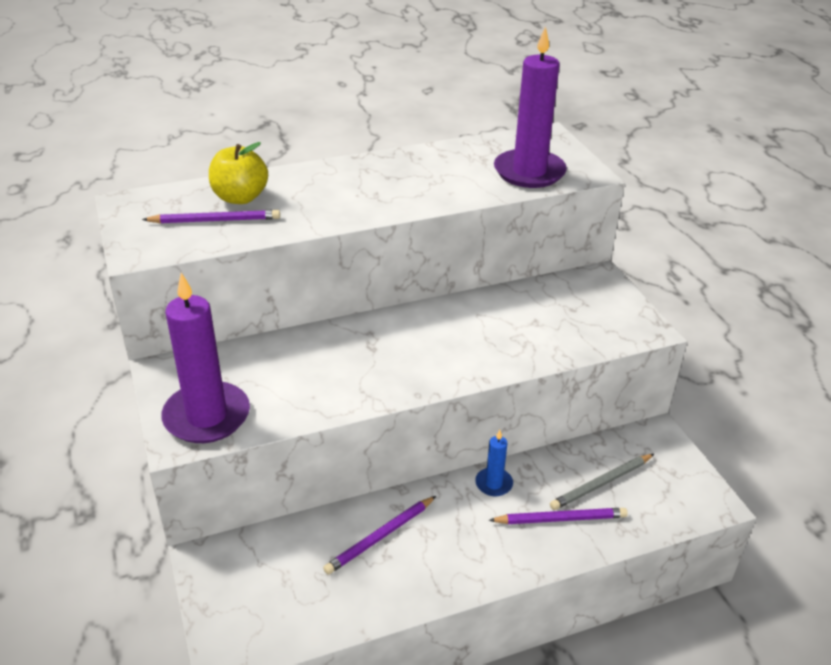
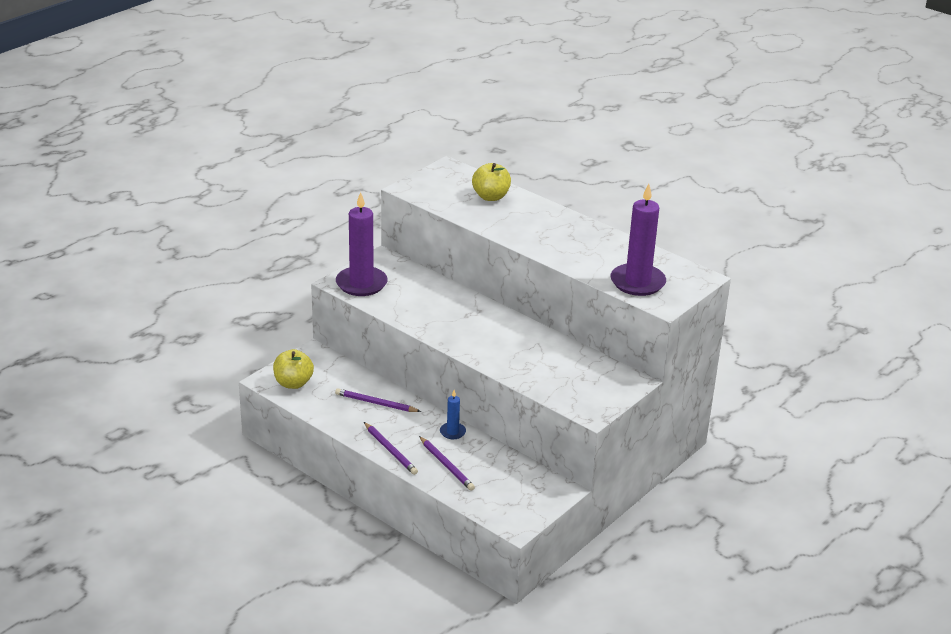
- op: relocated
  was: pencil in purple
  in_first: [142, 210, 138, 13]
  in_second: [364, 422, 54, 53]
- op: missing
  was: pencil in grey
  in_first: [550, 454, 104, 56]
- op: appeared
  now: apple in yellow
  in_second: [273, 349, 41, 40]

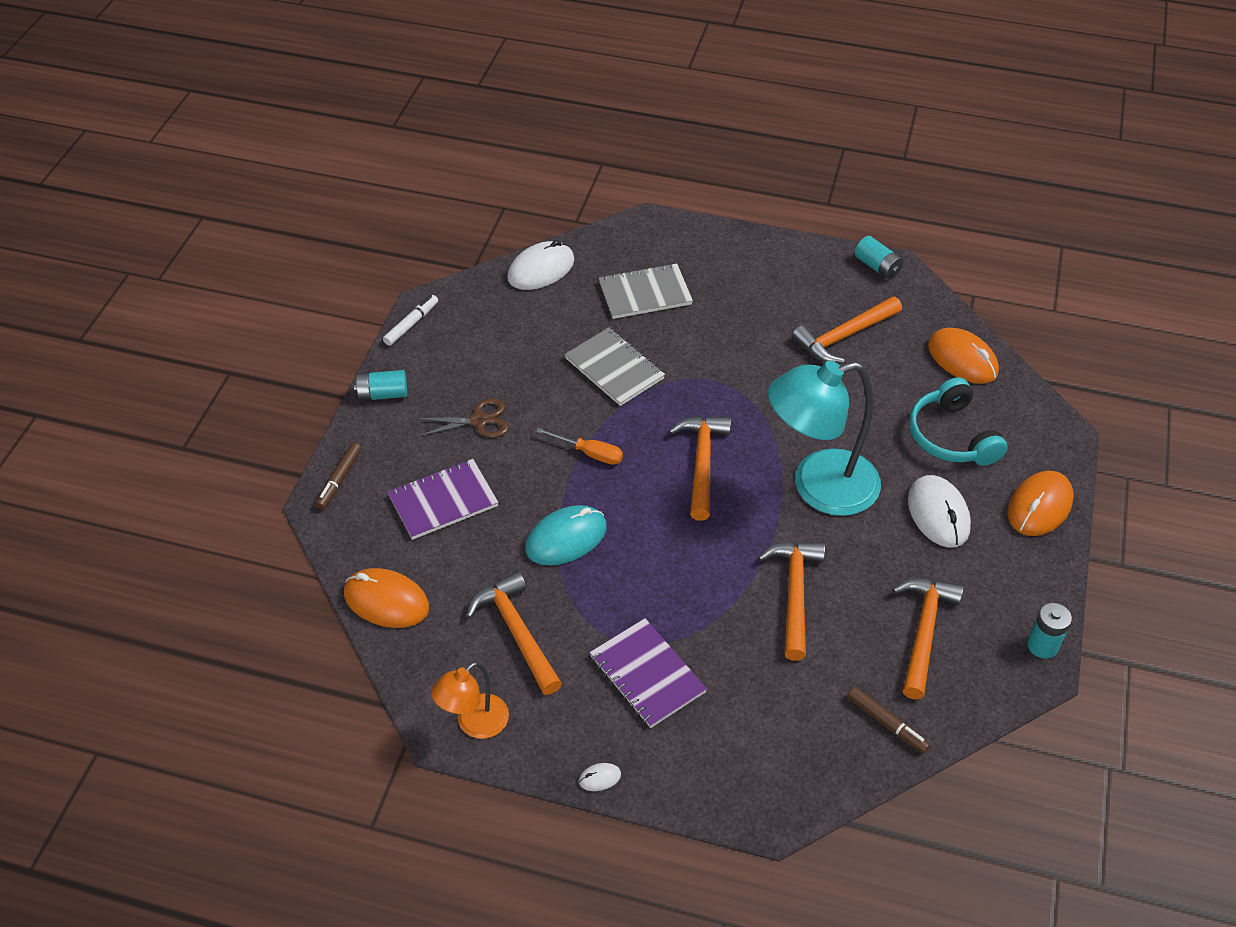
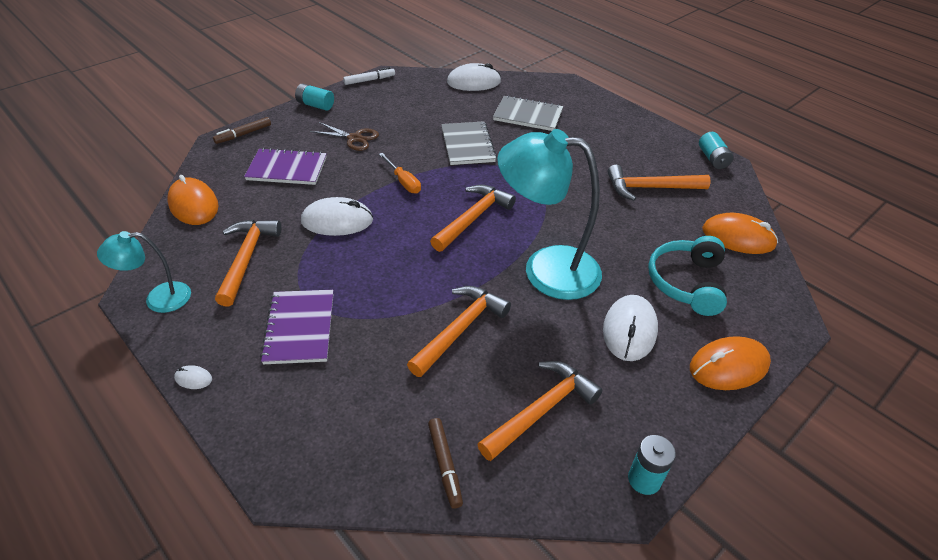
- op: spun
  was: mouse in orange
  in_first: [928, 328, 71, 56]
  in_second: [702, 213, 76, 41]
  clockwise: -60
- op: colour
  was: mouse in turquoise
  now: mouse in white
  in_first: [525, 505, 82, 60]
  in_second: [301, 197, 72, 39]
- op: colour
  was: lamp in orange
  now: lamp in turquoise
  in_first: [431, 662, 78, 77]
  in_second: [97, 231, 94, 82]

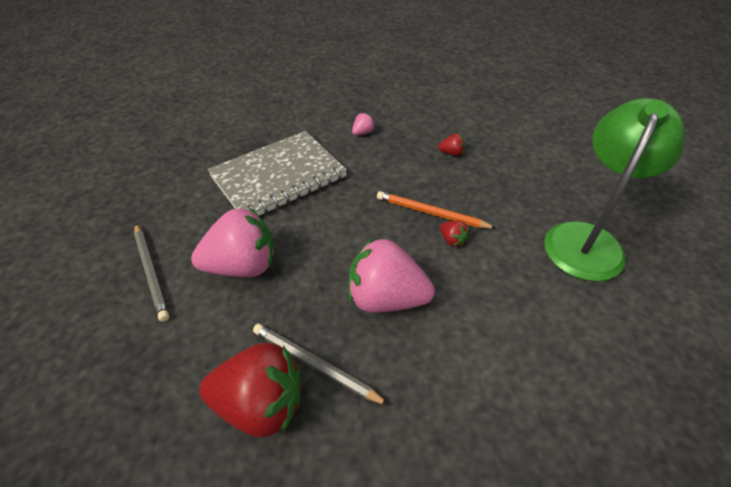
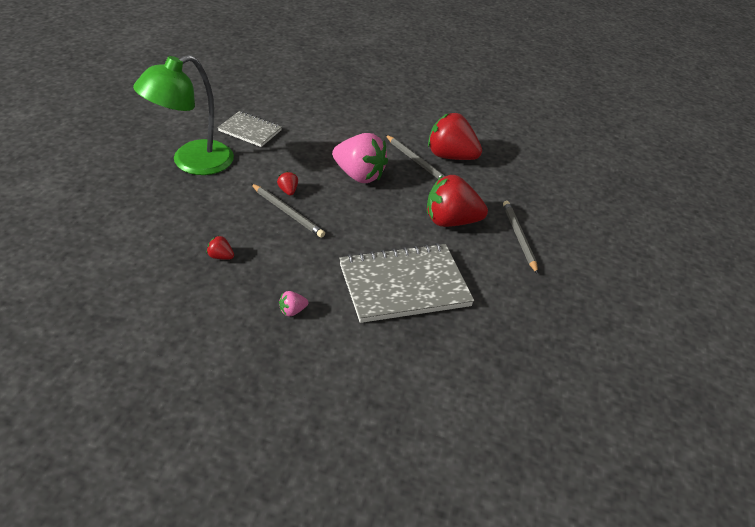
- op: colour
  was: pencil in orange
  now: pencil in grey
  in_first: [377, 191, 120, 38]
  in_second: [251, 184, 74, 54]
- op: colour
  was: strawberry in pink
  now: strawberry in red
  in_first: [191, 207, 83, 70]
  in_second: [427, 175, 61, 52]
- op: appeared
  now: notebook in grey
  in_second: [217, 111, 65, 36]

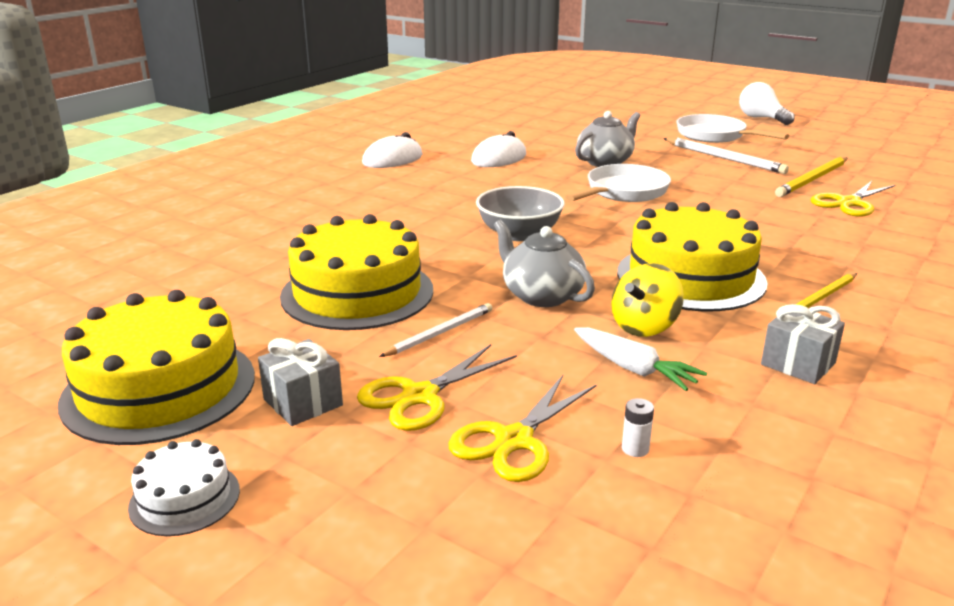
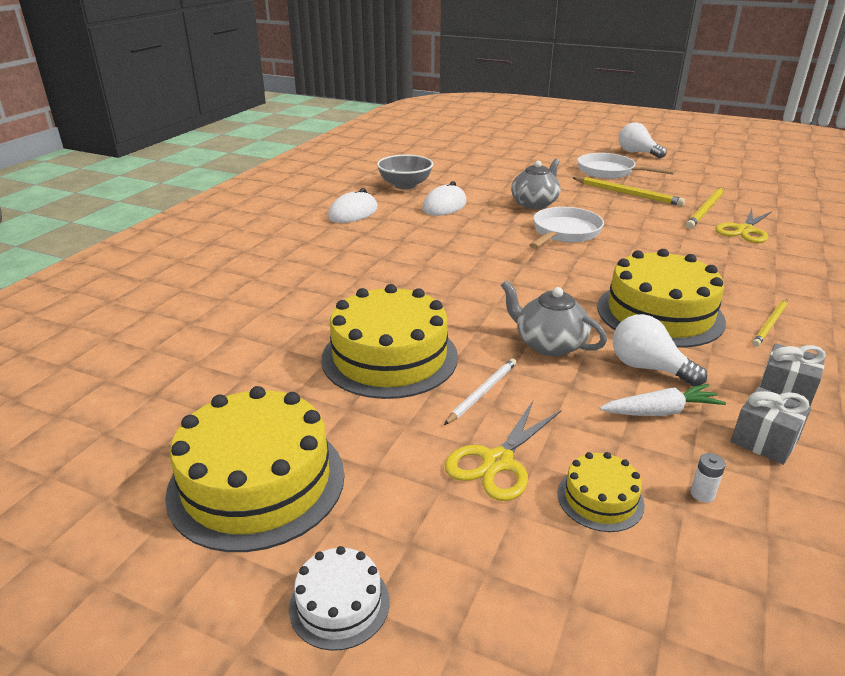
- op: colour
  was: pencil in white
  now: pencil in yellow
  in_first: [663, 138, 126, 36]
  in_second: [573, 177, 112, 29]
- op: relocated
  was: bowl in grey
  in_first: [476, 186, 89, 55]
  in_second: [377, 155, 56, 34]
- op: exchanged
  was: spinning top in yellow
  now: light bulb in white
  in_first: [611, 263, 73, 74]
  in_second: [612, 314, 95, 72]
- op: spun
  was: carrot in white
  in_first: [574, 327, 133, 64]
  in_second: [600, 384, 126, 32]
  clockwise: -45
- op: relocated
  was: gift in grey
  in_first: [258, 338, 85, 88]
  in_second: [731, 387, 80, 78]
- op: exchanged
  was: scissors in yellow
  now: cake in yellow
  in_first: [449, 375, 148, 107]
  in_second: [558, 452, 87, 80]

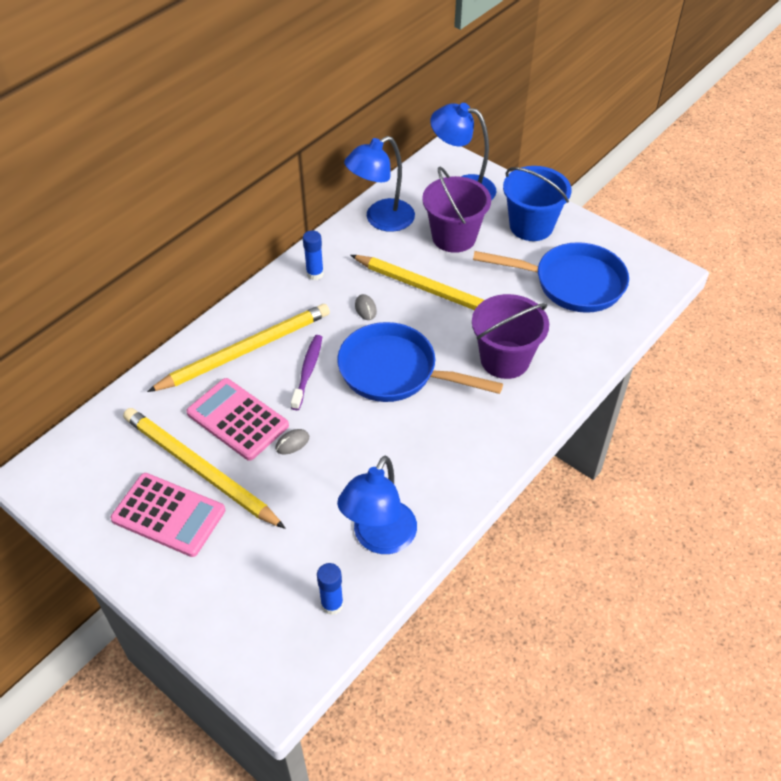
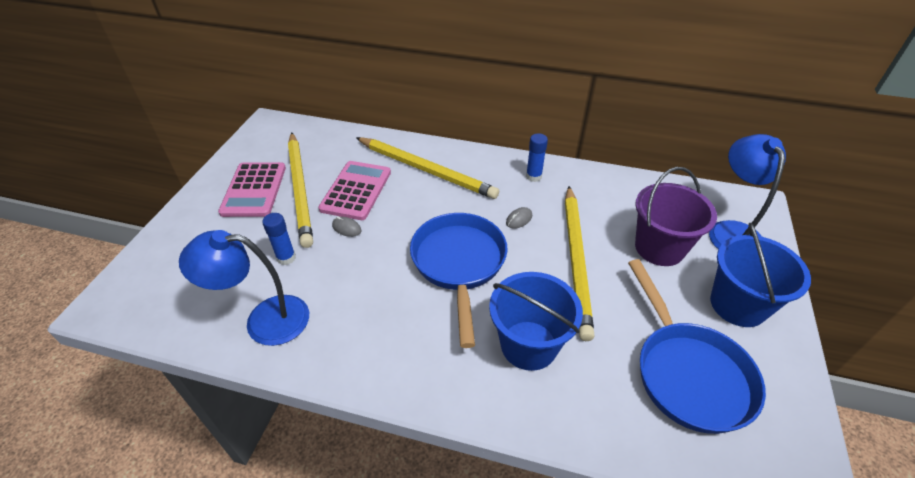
- op: missing
  was: lamp in blue
  in_first: [344, 136, 71, 96]
- op: colour
  was: bucket in purple
  now: bucket in blue
  in_first: [472, 294, 77, 85]
  in_second: [489, 272, 94, 99]
- op: missing
  was: toothbrush in purple
  in_first: [291, 335, 31, 75]
- op: spun
  was: pencil in yellow
  in_first: [123, 408, 162, 121]
  in_second: [288, 133, 25, 115]
  clockwise: 150
- op: relocated
  was: glue stick in blue
  in_first: [317, 563, 27, 52]
  in_second: [262, 213, 34, 52]

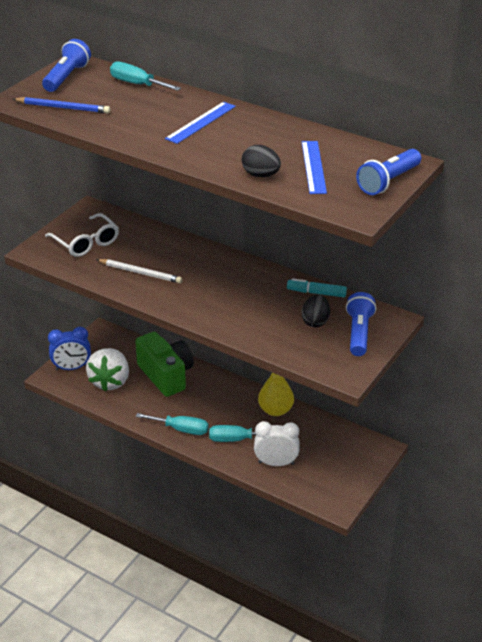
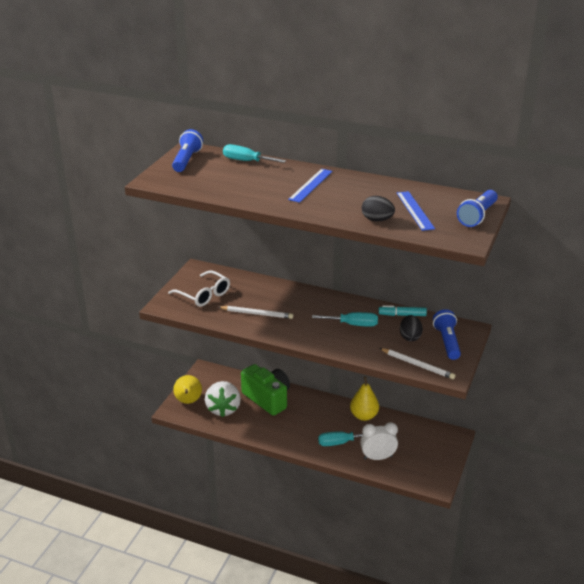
- op: missing
  was: pencil in blue
  in_first: [13, 97, 97, 16]
- op: exchanged
  was: clock in blue
  now: pear in yellow
  in_first: [48, 327, 43, 43]
  in_second: [173, 375, 29, 29]
- op: relocated
  was: screwdriver in turquoise
  in_first: [136, 413, 73, 22]
  in_second: [312, 312, 66, 15]
- op: appeared
  now: pencil in white
  in_second: [379, 348, 76, 31]

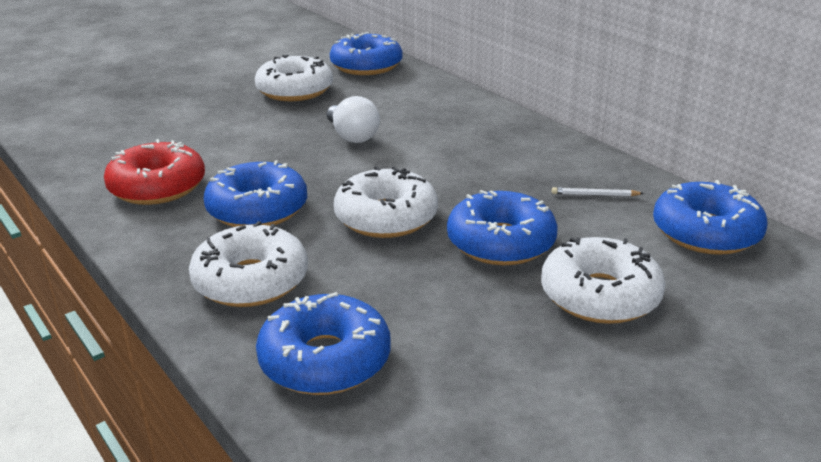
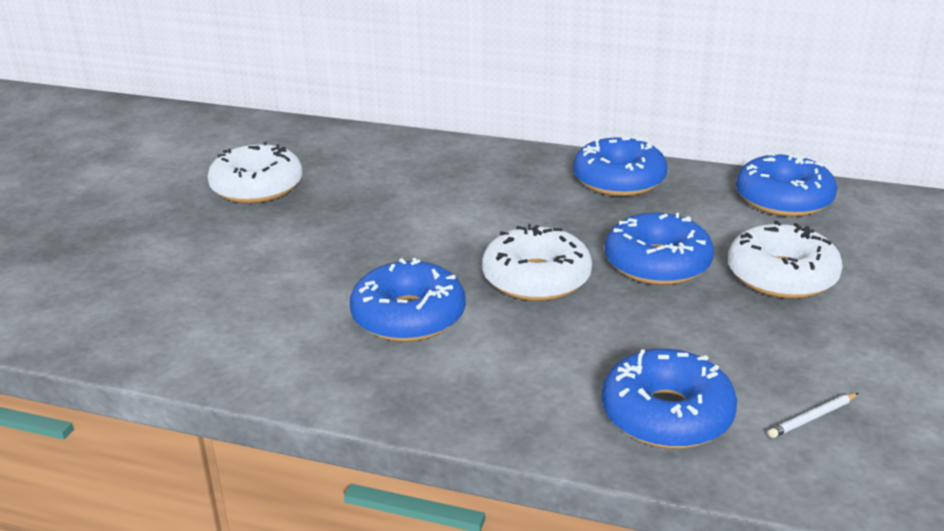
- op: relocated
  was: donut in blue
  in_first: [330, 32, 72, 43]
  in_second: [573, 137, 94, 59]
- op: missing
  was: light bulb in white
  in_first: [327, 96, 53, 47]
- op: missing
  was: donut in red
  in_first: [104, 139, 101, 66]
- op: relocated
  was: pencil in white
  in_first: [552, 187, 92, 9]
  in_second: [768, 393, 91, 45]
- op: missing
  was: donut in white
  in_first: [189, 221, 119, 86]

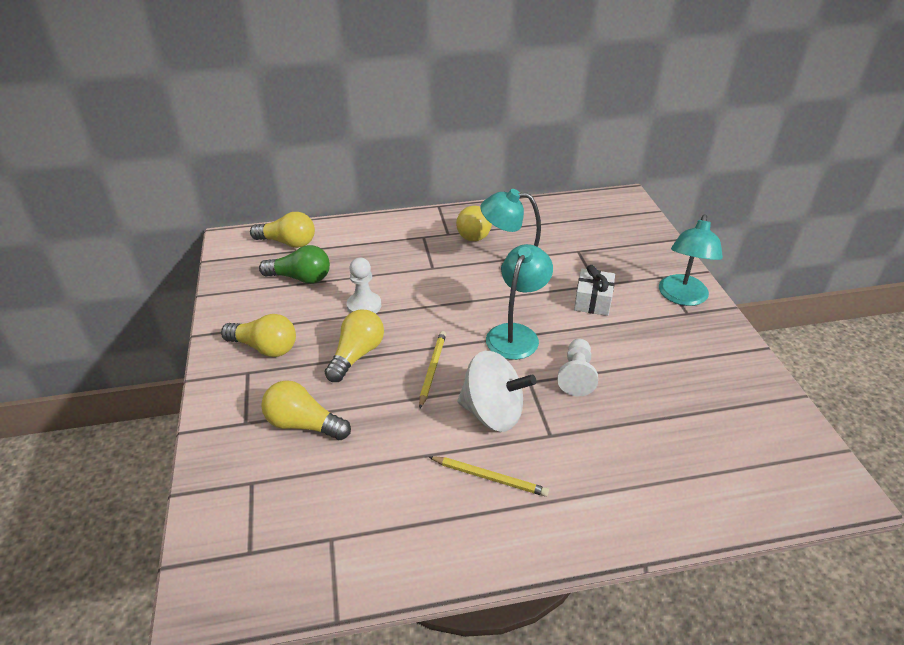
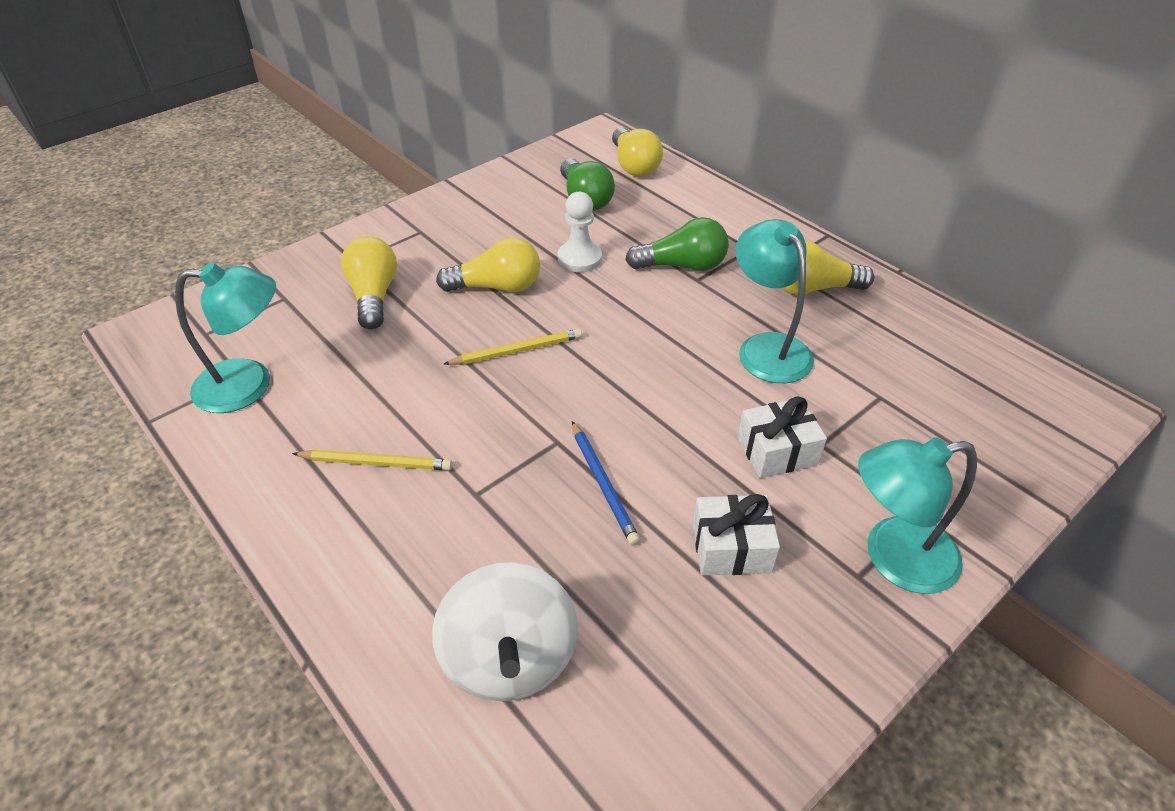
- op: relocated
  was: lamp in turquoise
  in_first: [486, 244, 67, 116]
  in_second: [175, 262, 101, 151]
- op: missing
  was: light bulb in yellow
  in_first: [221, 314, 75, 43]
- op: exchanged
  was: pawn in white
  now: pencil in blue
  in_first: [557, 339, 41, 57]
  in_second: [572, 421, 68, 125]
- op: relocated
  was: spinning top in white
  in_first: [457, 351, 79, 81]
  in_second: [432, 562, 146, 139]
- op: spun
  was: pencil in yellow
  in_first: [429, 456, 120, 41]
  in_second: [292, 449, 160, 21]
  clockwise: -75
- op: appeared
  now: light bulb in green
  in_second: [625, 217, 104, 54]
- op: appeared
  now: gift in white
  in_second: [693, 494, 87, 81]

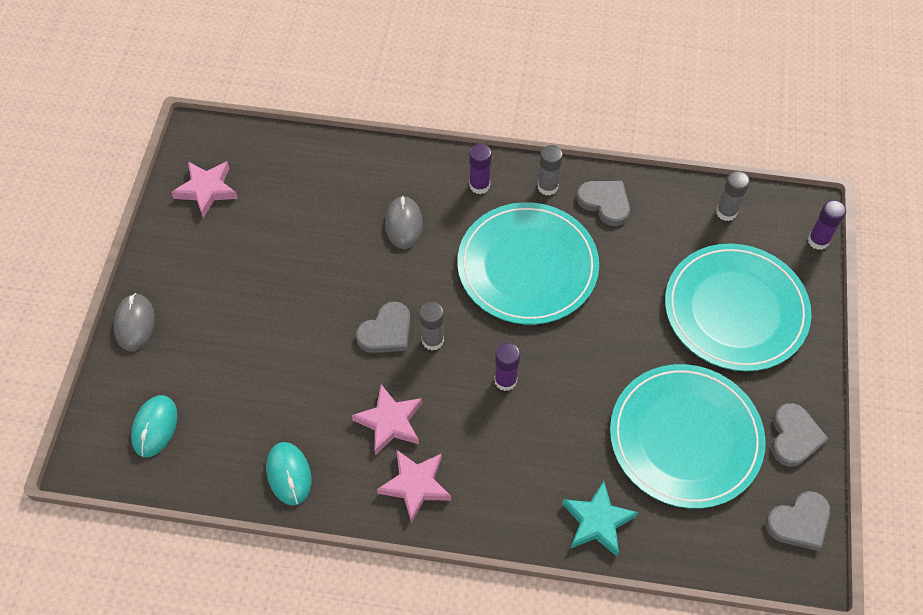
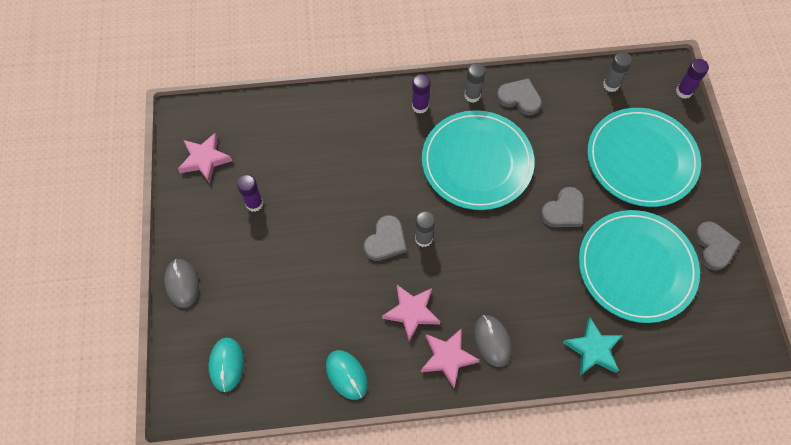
- op: relocated
  was: mouse in grey
  in_first: [385, 196, 38, 53]
  in_second: [474, 315, 37, 52]
- op: relocated
  was: glue stick in purple
  in_first: [494, 343, 26, 48]
  in_second: [237, 174, 26, 38]
- op: relocated
  was: heart in grey
  in_first: [766, 491, 64, 60]
  in_second: [540, 187, 44, 40]

